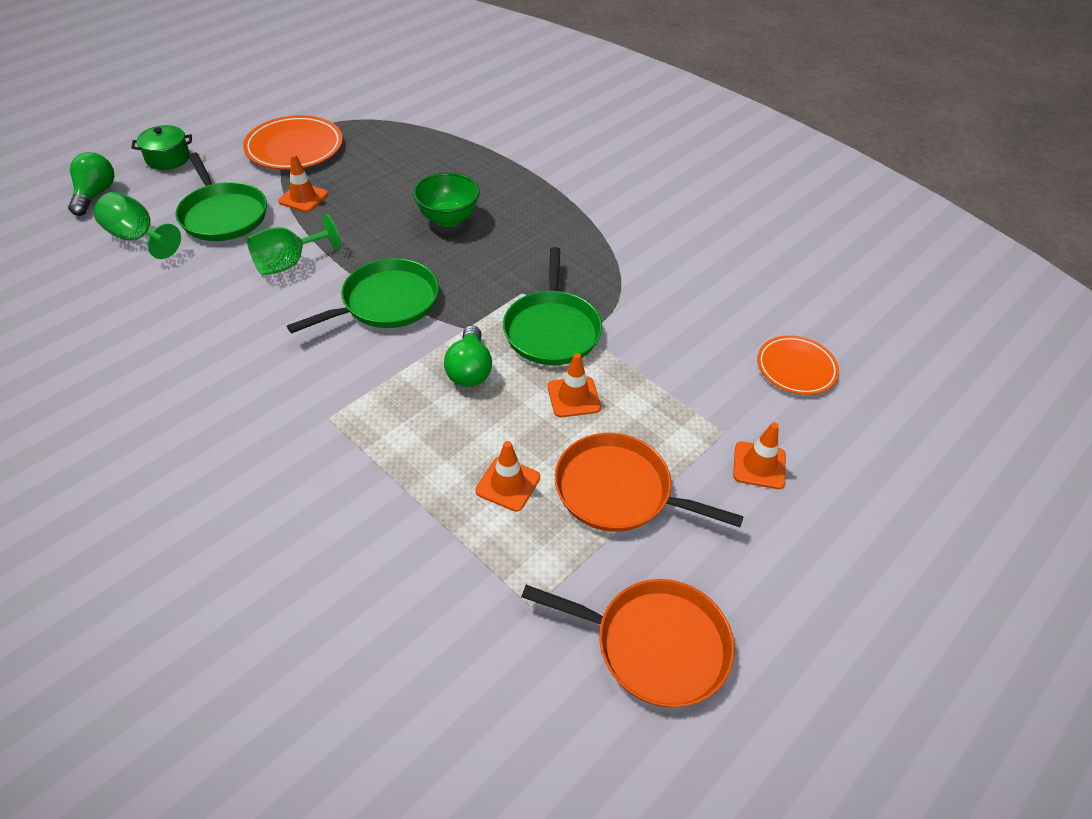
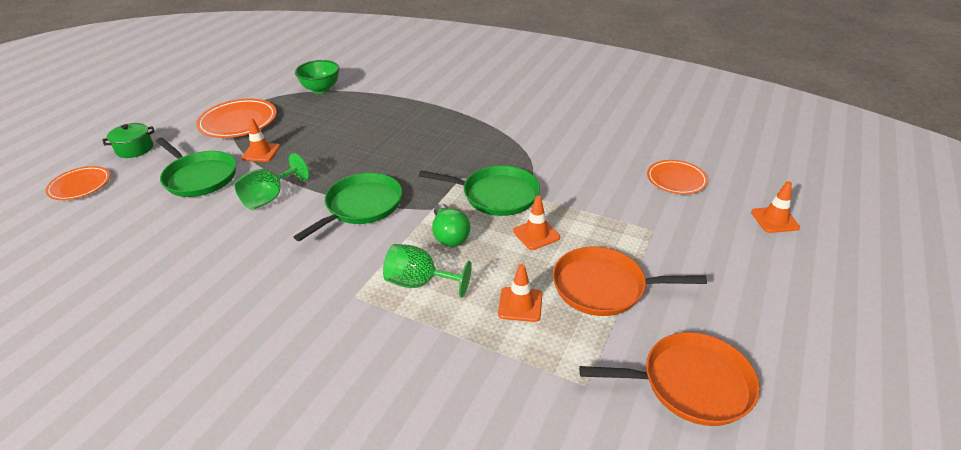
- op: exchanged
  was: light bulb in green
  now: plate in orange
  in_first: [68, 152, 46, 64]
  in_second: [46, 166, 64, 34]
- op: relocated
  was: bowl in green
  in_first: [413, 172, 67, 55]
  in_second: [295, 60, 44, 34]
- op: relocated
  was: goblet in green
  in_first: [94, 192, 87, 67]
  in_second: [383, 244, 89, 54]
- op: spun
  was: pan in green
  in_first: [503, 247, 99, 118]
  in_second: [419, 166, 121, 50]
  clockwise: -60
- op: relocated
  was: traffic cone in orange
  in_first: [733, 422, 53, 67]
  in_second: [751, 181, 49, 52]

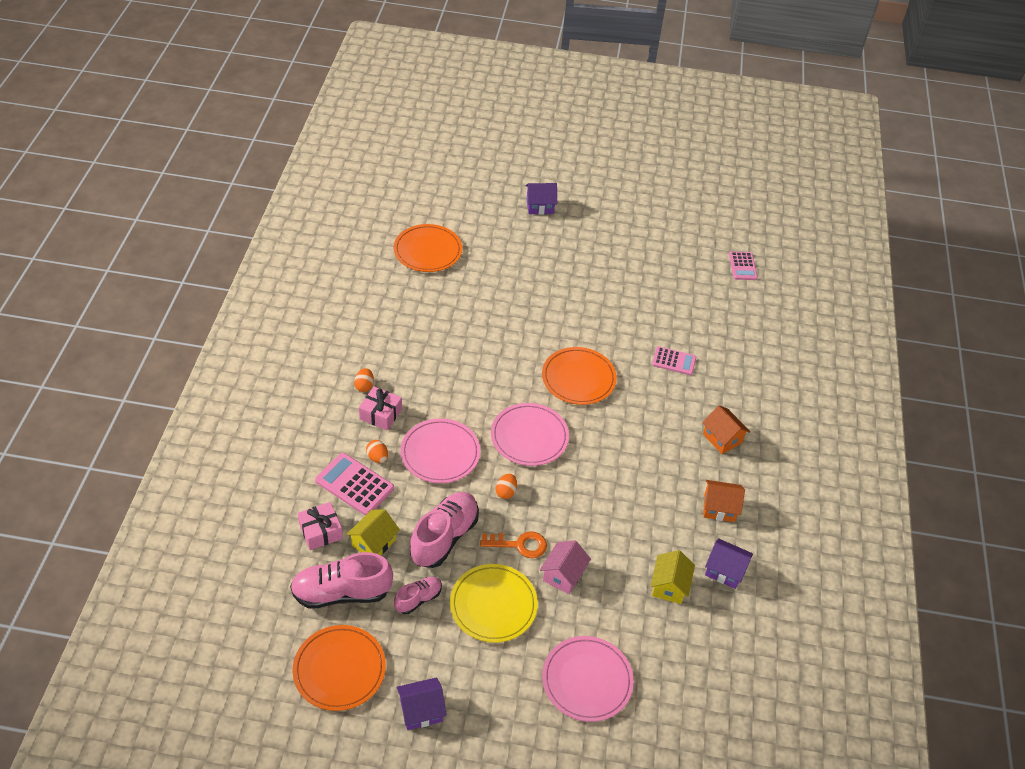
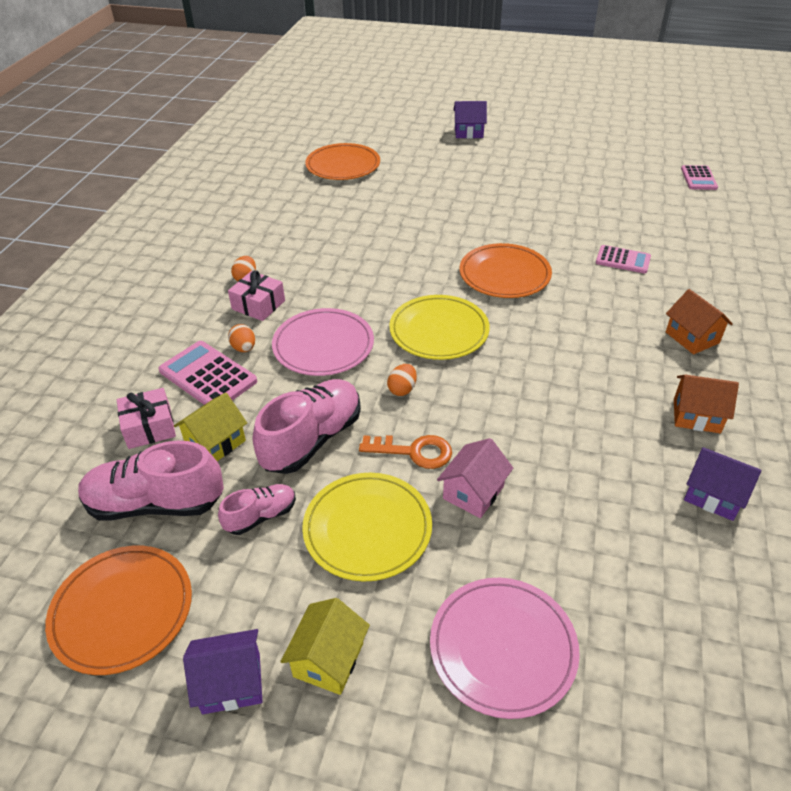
- op: colour
  was: plate in pink
  now: plate in yellow
  in_first: [491, 403, 78, 63]
  in_second: [389, 295, 101, 65]
- op: relocated
  was: house in yellow
  in_first: [650, 550, 45, 54]
  in_second: [280, 598, 90, 97]

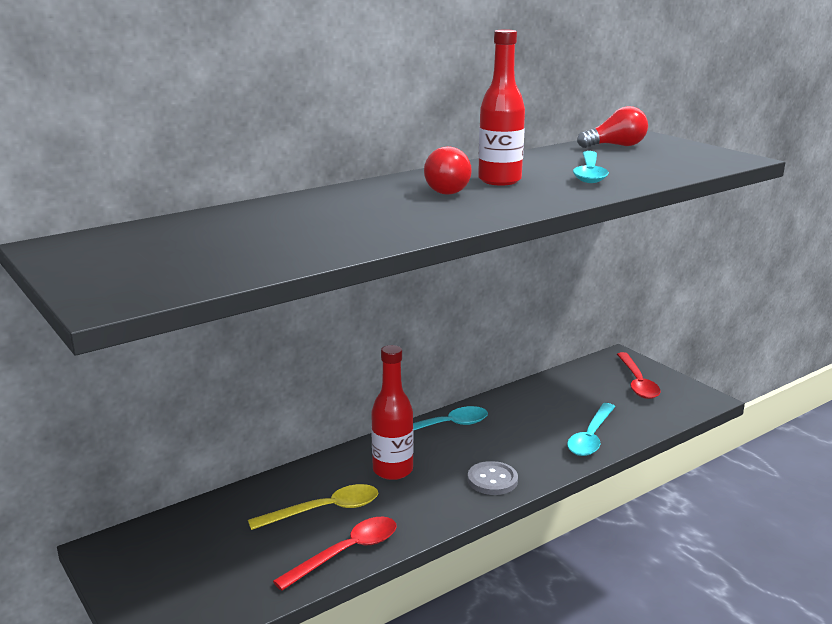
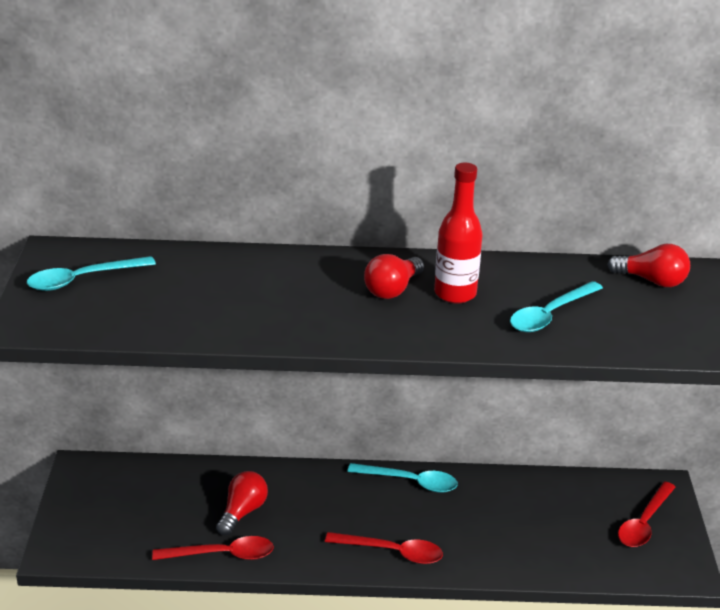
- op: missing
  was: bottle in red
  in_first: [371, 345, 43, 135]
- op: relocated
  was: spoon in turquoise
  in_first: [567, 403, 48, 53]
  in_second: [27, 256, 129, 35]
- op: exchanged
  was: button in grey
  now: spoon in red
  in_first: [468, 461, 50, 34]
  in_second: [325, 532, 118, 32]
- op: exchanged
  was: spoon in yellow
  now: light bulb in red
  in_first: [248, 484, 130, 46]
  in_second: [216, 471, 52, 64]

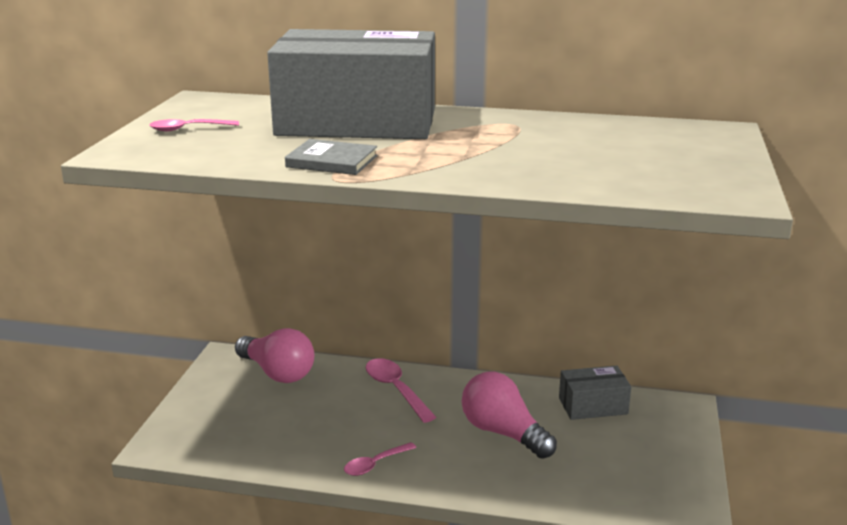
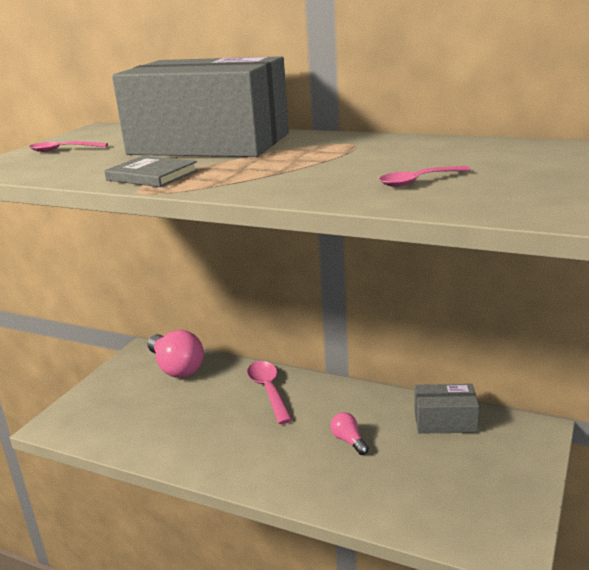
- op: size
  was: light bulb in pink
  in_first: [462, 372, 95, 87]
  in_second: [330, 412, 39, 43]
  ratio: 0.48
- op: relocated
  was: spoon in pink
  in_first: [344, 442, 72, 34]
  in_second: [379, 166, 92, 21]

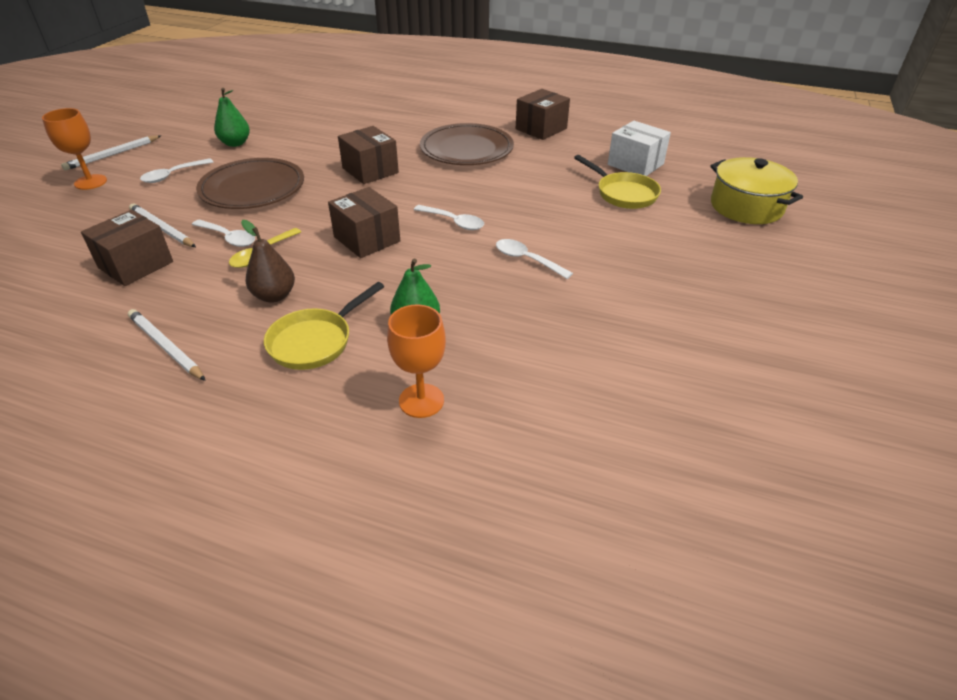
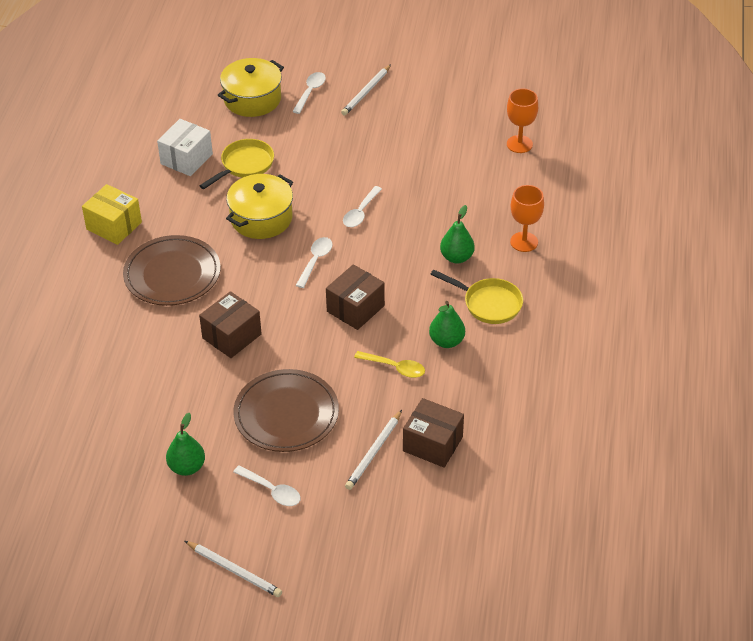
- op: colour
  was: box in brown
  now: box in yellow
  in_first: [516, 89, 54, 51]
  in_second: [82, 184, 60, 61]
- op: relocated
  was: goblet in orange
  in_first: [42, 108, 65, 82]
  in_second: [507, 88, 31, 65]
- op: relocated
  was: spoon in white
  in_first: [192, 220, 63, 27]
  in_second: [292, 72, 34, 42]
- op: colour
  was: pear in brown
  now: pear in green
  in_first: [241, 220, 54, 83]
  in_second: [429, 301, 36, 47]
- op: relocated
  was: pencil in white
  in_first: [128, 309, 78, 72]
  in_second: [341, 64, 50, 51]
- op: appeared
  now: pot in yellow
  in_second: [226, 174, 67, 65]

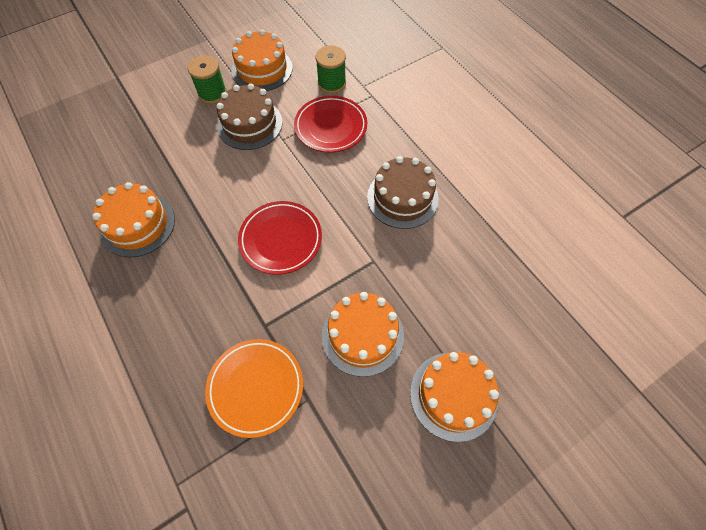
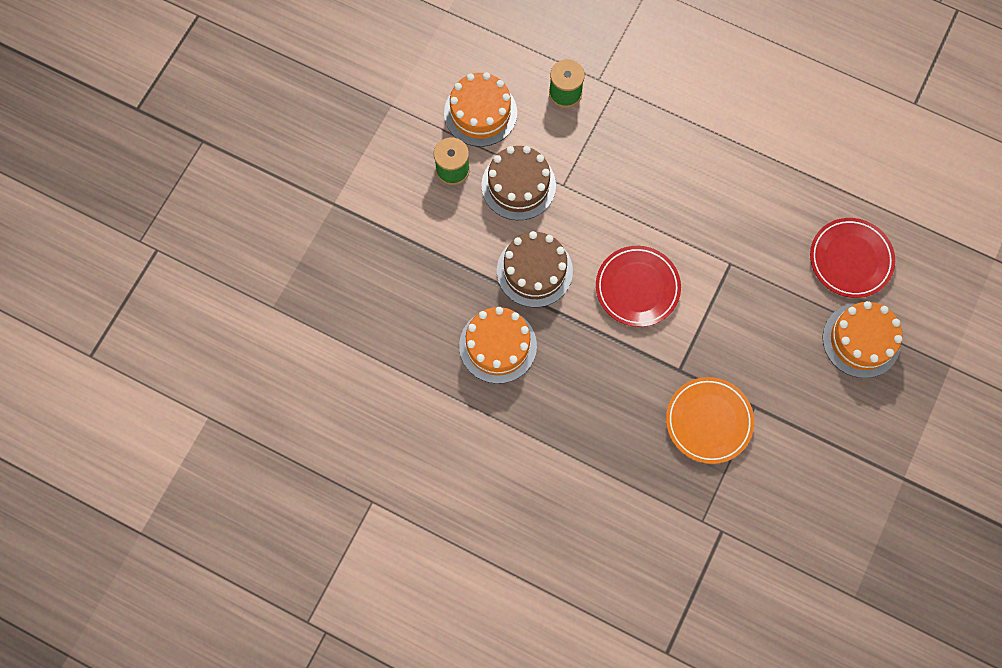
- op: relocated
  was: plate in red
  in_first: [294, 96, 73, 57]
  in_second: [810, 218, 85, 80]
- op: relocated
  was: cake in brown
  in_first: [367, 156, 72, 73]
  in_second: [497, 231, 76, 76]
- op: missing
  was: cake in orange
  in_first: [322, 292, 82, 85]

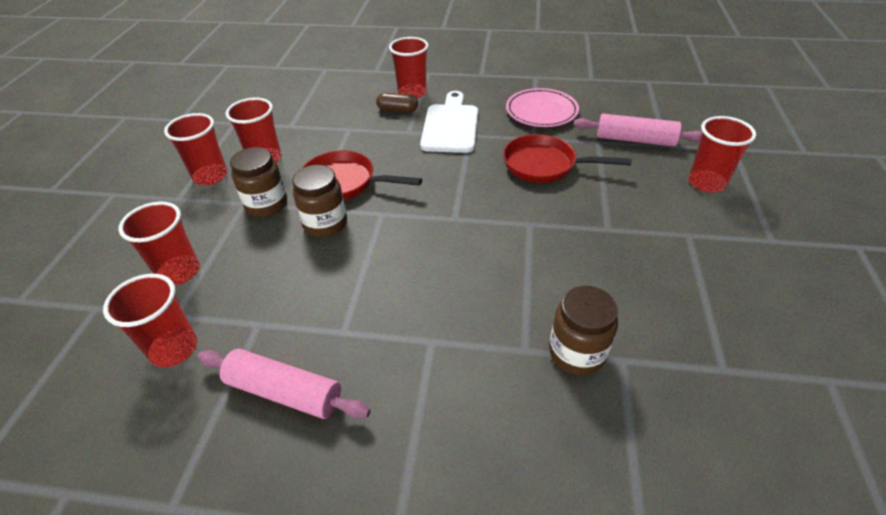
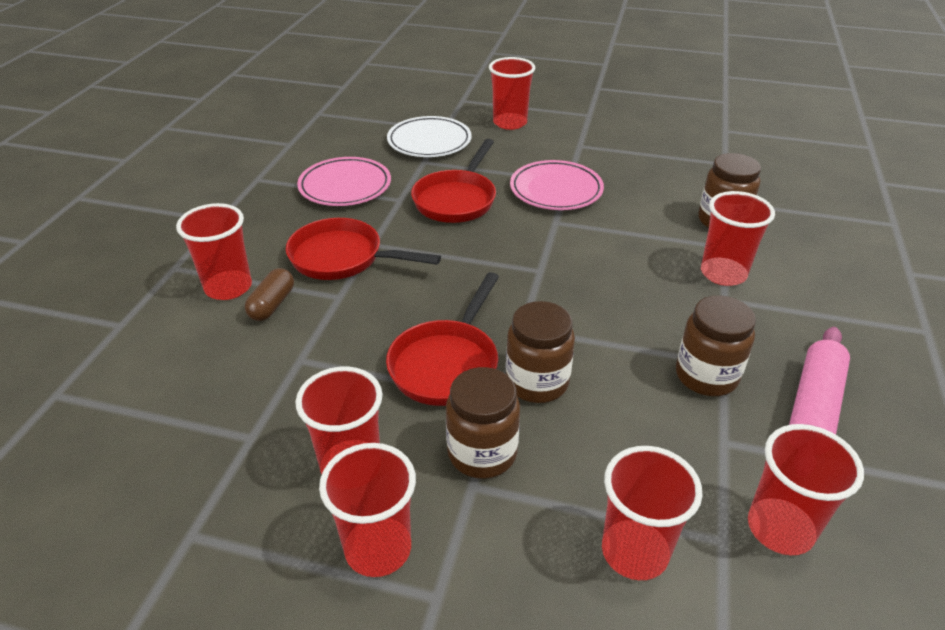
- op: exchanged
  was: cutting board in white
  now: pan in red
  in_first: [420, 91, 58, 62]
  in_second: [286, 218, 155, 62]
- op: exchanged
  was: rolling pin in pink
  now: plate in white
  in_first: [573, 114, 129, 33]
  in_second: [387, 116, 84, 41]
- op: appeared
  now: plate in pink
  in_second: [510, 160, 94, 50]
- op: appeared
  now: cup in red
  in_second: [701, 191, 74, 95]
- op: appeared
  now: jar in brown
  in_second: [676, 295, 80, 101]

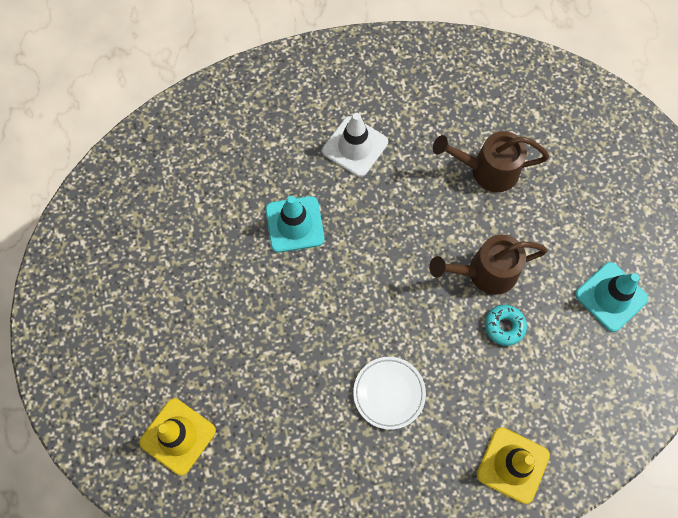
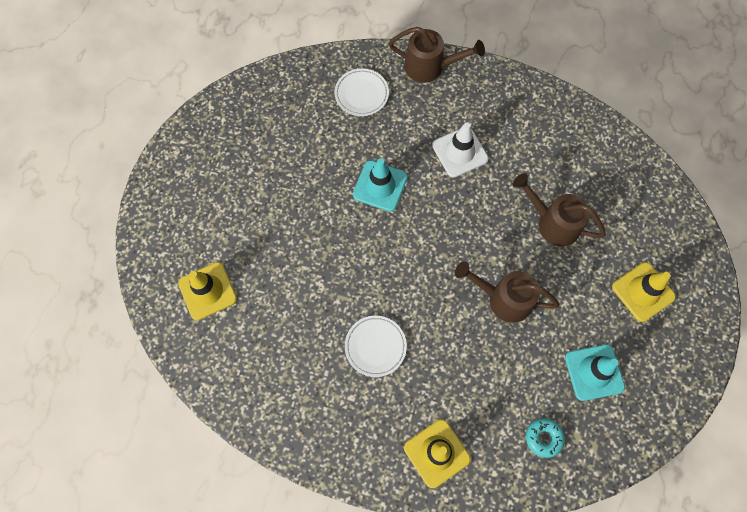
- op: relocated
  was: donut in turquoise
  in_first: [485, 305, 42, 41]
  in_second: [526, 418, 39, 40]
- op: appeared
  now: watering can in brown
  in_second: [389, 27, 96, 56]
- op: appeared
  now: plate in white
  in_second: [334, 68, 55, 48]
- op: appeared
  now: traffic cone in yellow
  in_second: [612, 262, 64, 60]

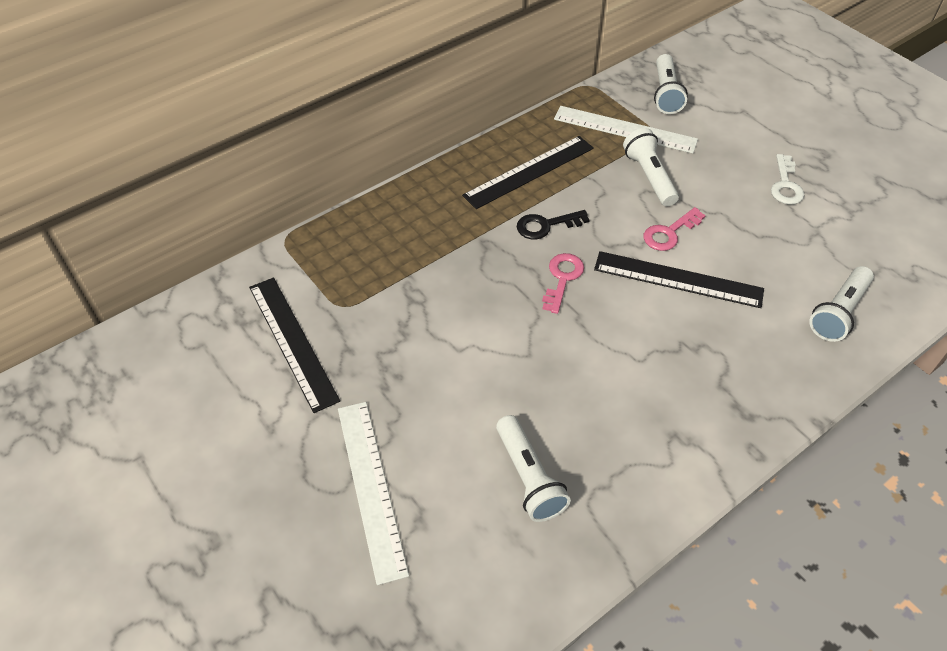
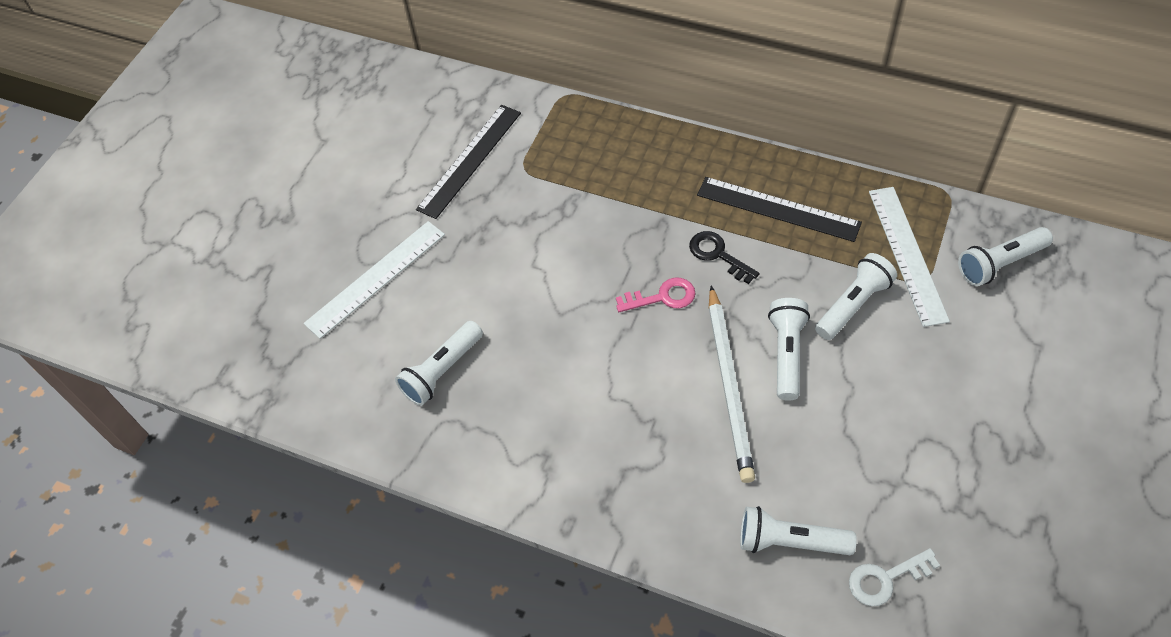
- op: relocated
  was: key in white
  in_first: [771, 154, 33, 51]
  in_second: [849, 548, 91, 59]
- op: exchanged
  was: key in pink
  now: flashlight in white
  in_first: [644, 207, 62, 44]
  in_second: [768, 298, 42, 103]
- op: exchanged
  was: ruler in black
  now: pencil in white
  in_first: [594, 251, 170, 57]
  in_second: [709, 285, 46, 198]

